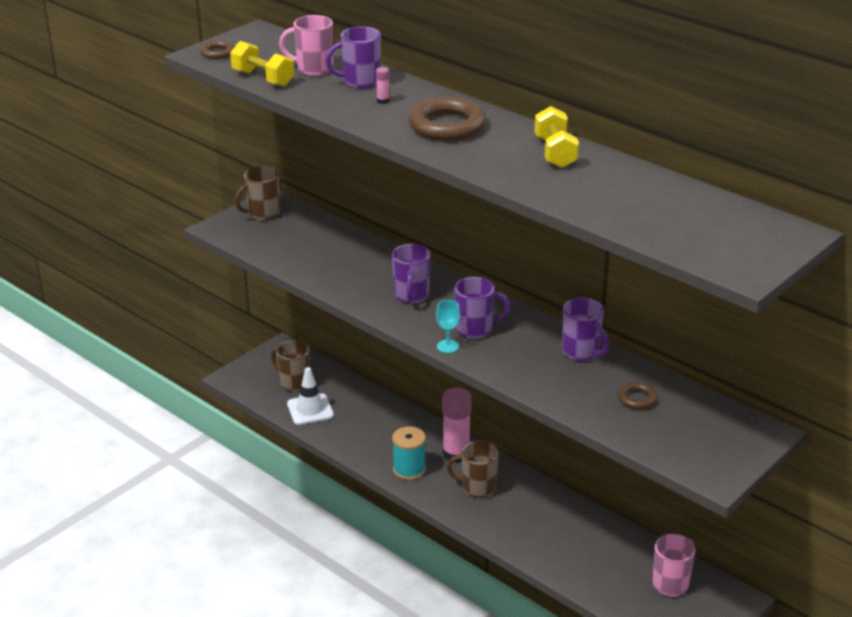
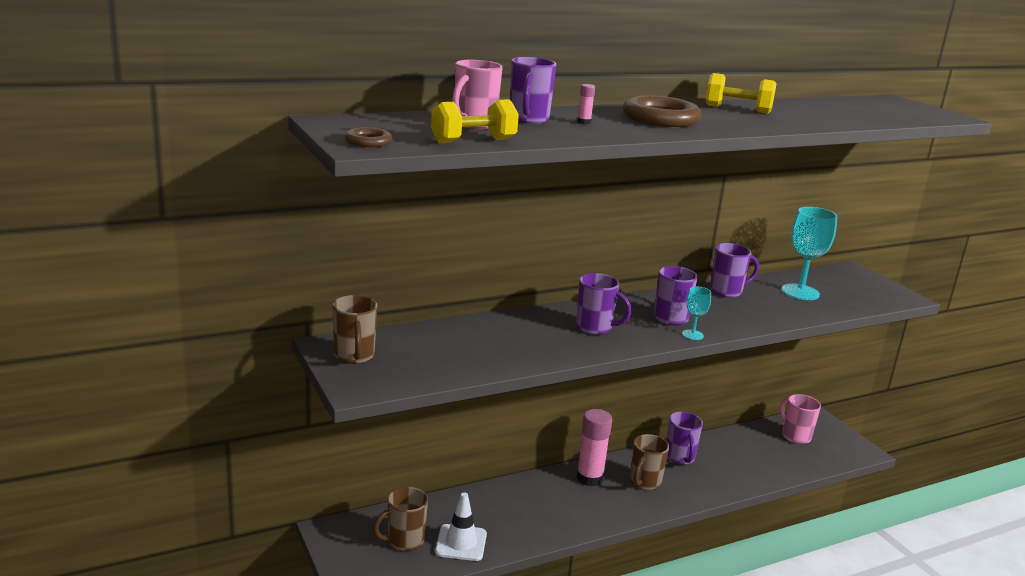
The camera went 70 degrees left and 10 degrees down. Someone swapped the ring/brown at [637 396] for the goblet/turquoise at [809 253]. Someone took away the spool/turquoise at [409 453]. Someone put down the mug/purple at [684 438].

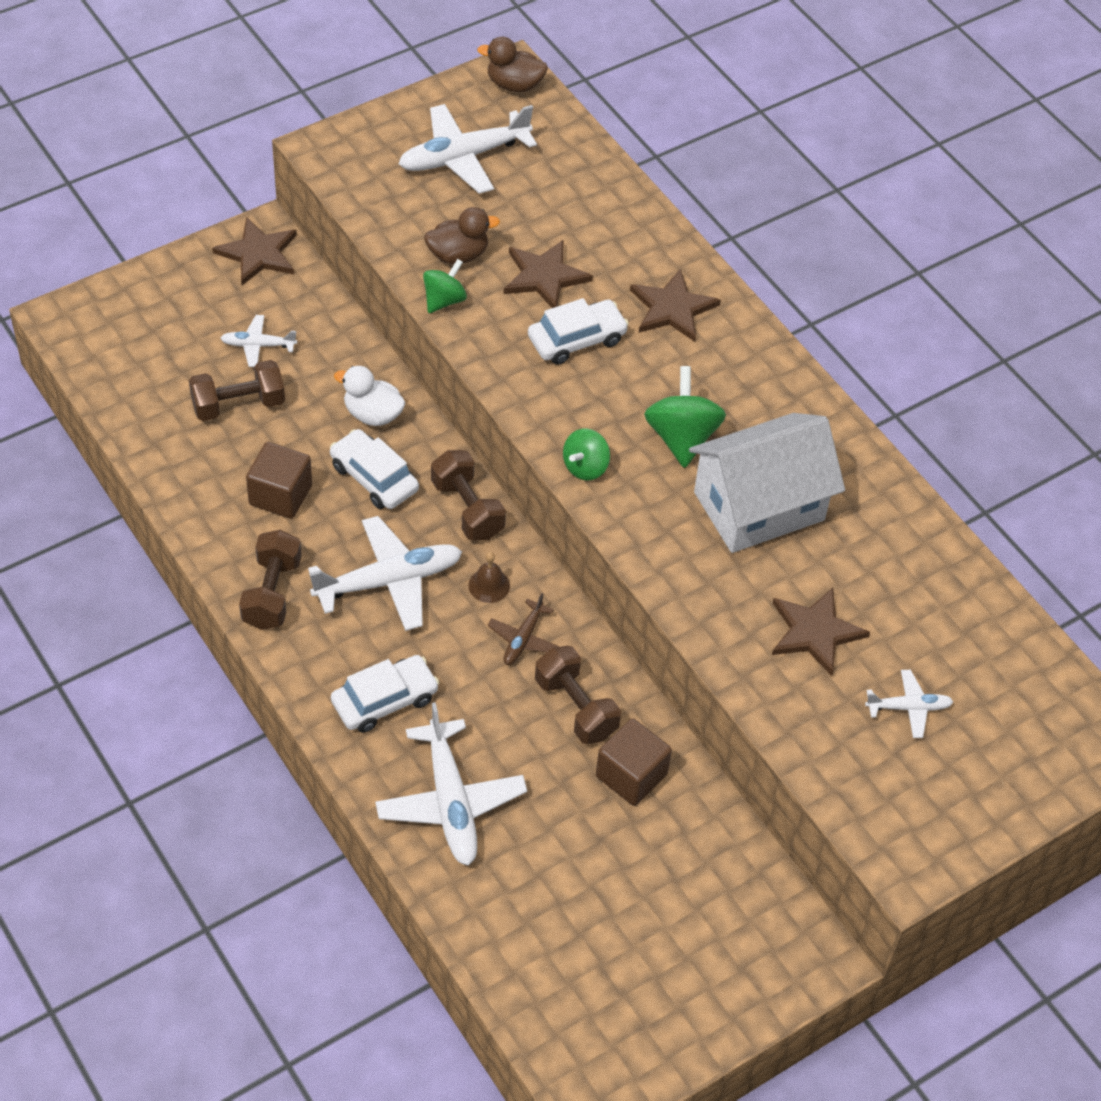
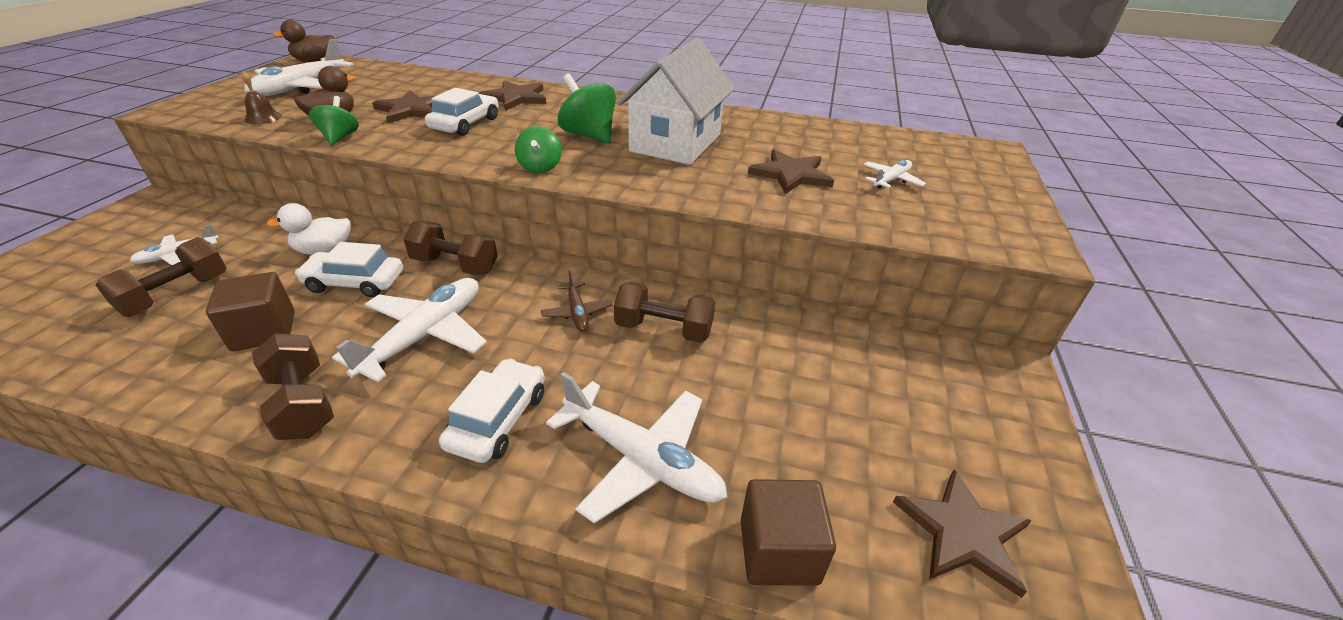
The camera went 40 degrees left and 15 degrees down. Someone carried the star/brown from [254 251] to [962 533]. Someone carried the bell/brown from [489 577] to [262 98]. Someone carried the cube/brown from [634 762] to [788 532].

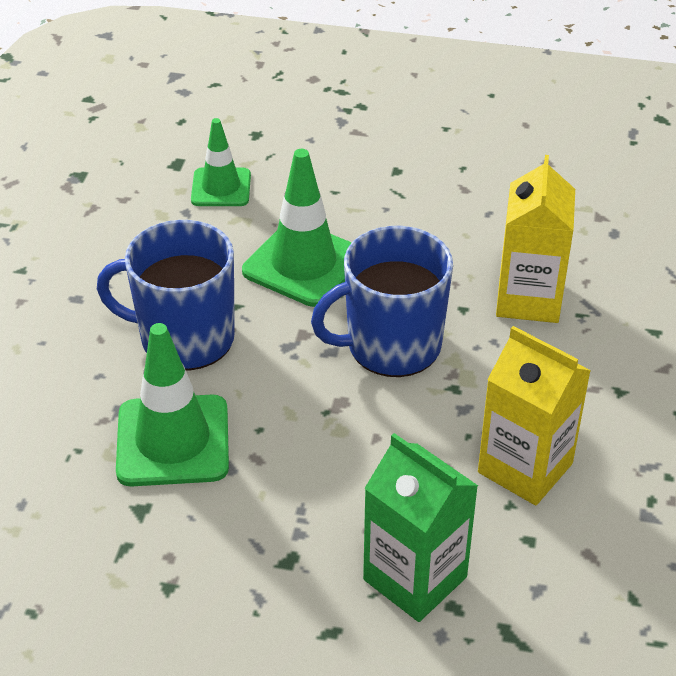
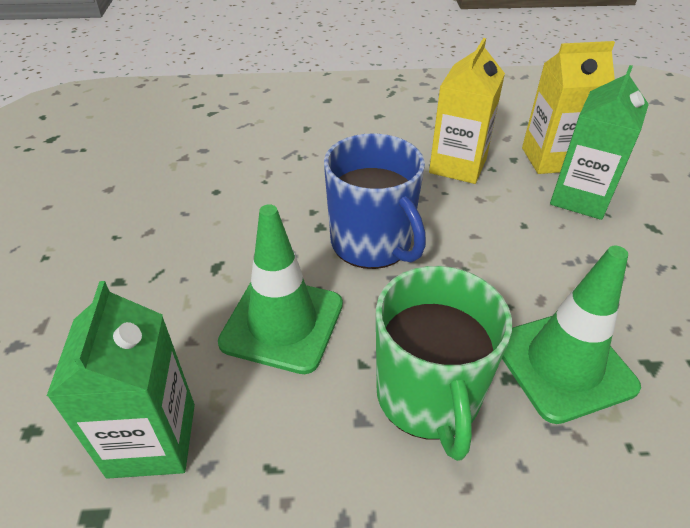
The camera went 105 degrees left and 0 degrees up. Someone swapped the traffic cone/green at [221 162] for the carton/green at [121 380]. Someone carried the carton/yellow from [535 239] to [568 107]. Someone repainted the mug/blue at [166 295], which became the mug/green at [444 363].

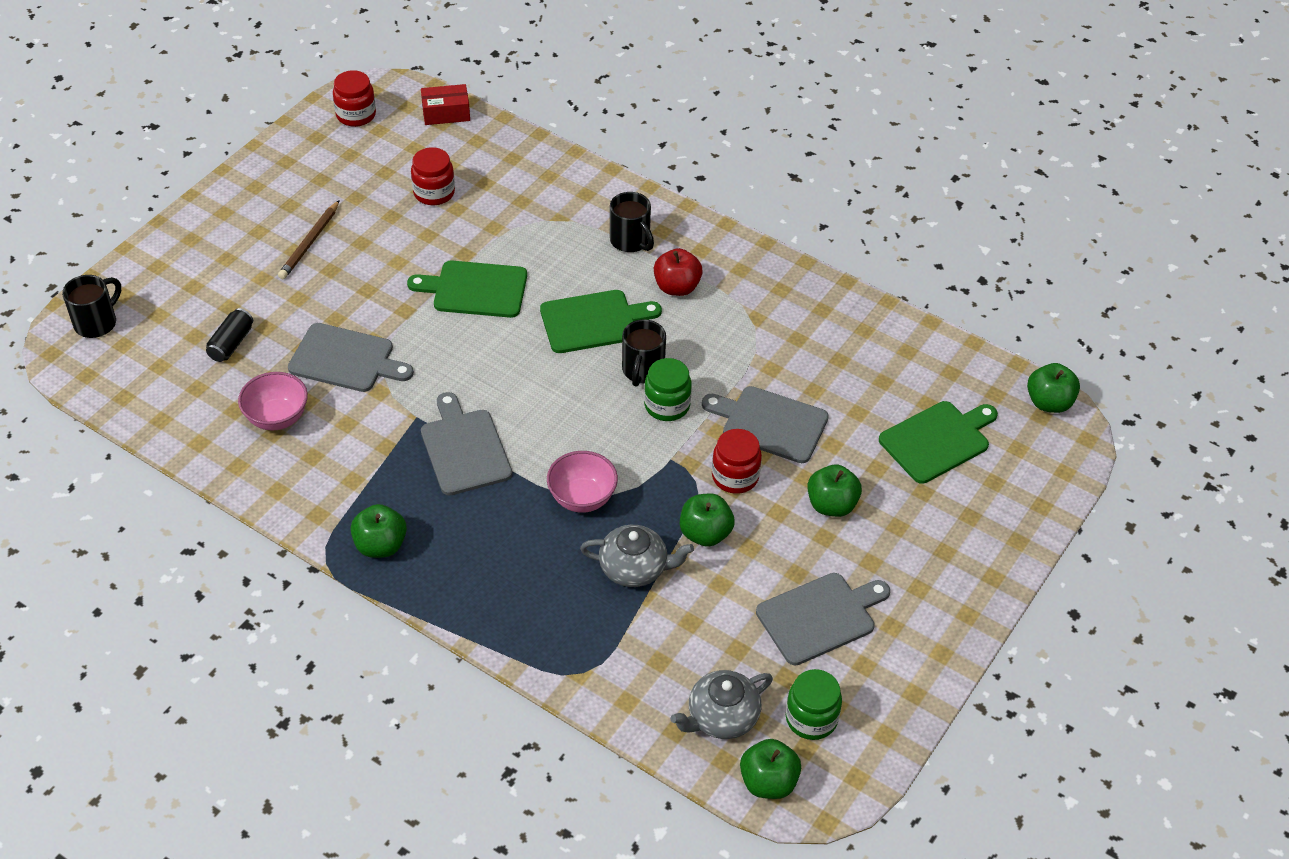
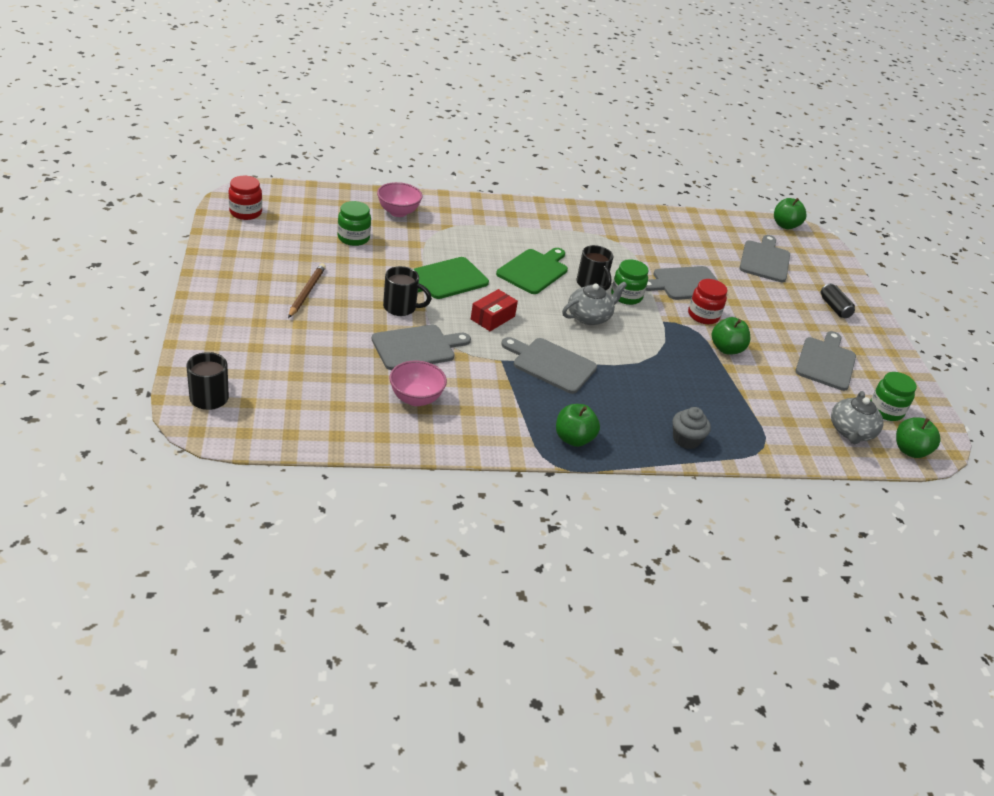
The camera went 45 degrees left and 10 degrees down. Someone carried the box/red from [445 104] to [494 310]. Someone repainted the jar/red at [433 176], which became the jar/green at [354 223]. Someone carried the mug/black from [632 222] to [407 291]. Someone rotated the pencil/brown at [309 239] by 150 degrees counterclockwise. Someone took away the apple/red at [678 272]. Someone carried the can/black from [229 335] to [838 300]. Someone repainted the cutting board/green at [938 442], which became the cutting board/grey at [765 258]. Someone carried the bowl/pink from [582 482] to [400 199]. Someone took away the apple/green at [834 491]. Someone carried the teapot/grey from [637 556] to [594 303]. Someone put down the cupcake/grey at [692 428].

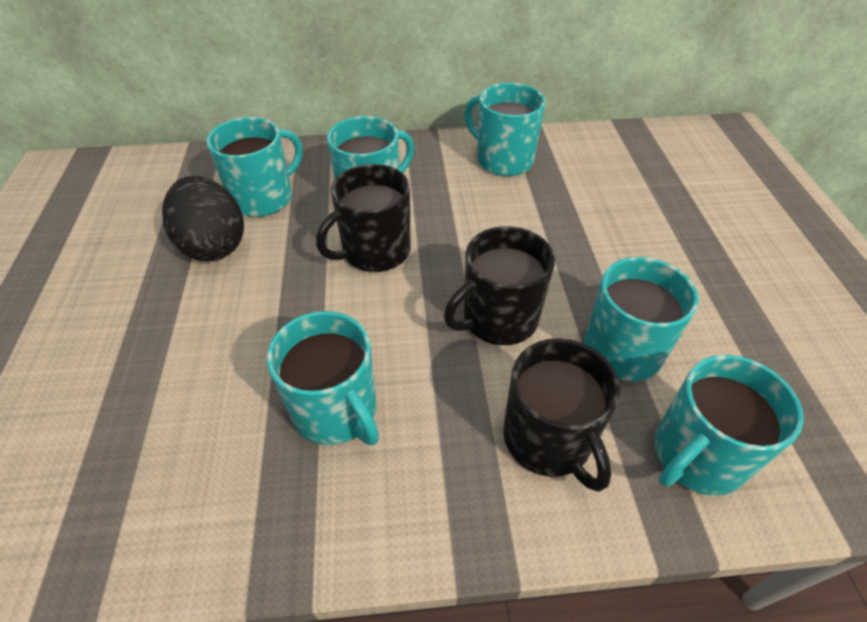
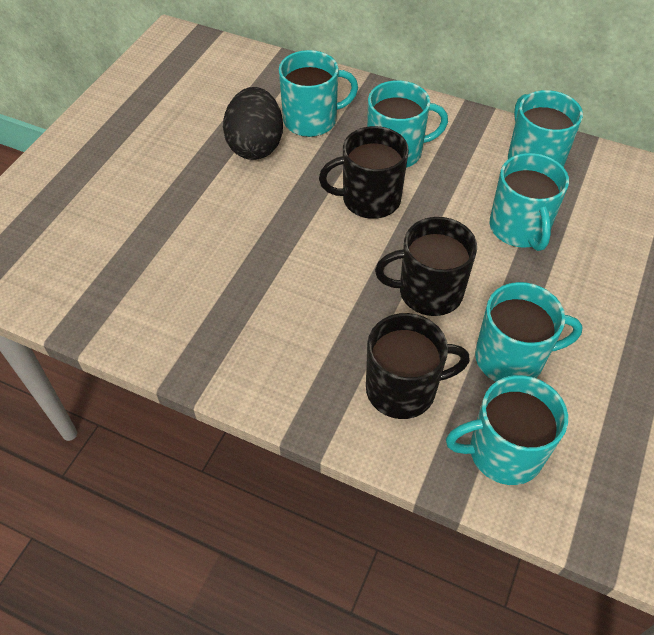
The camera went 30 degrees right and 5 degrees up. Someone carried the mug/turquoise from [323 378] to [529 202]. Someone rotated the mug/black at [561 415] by 105 degrees counterclockwise.

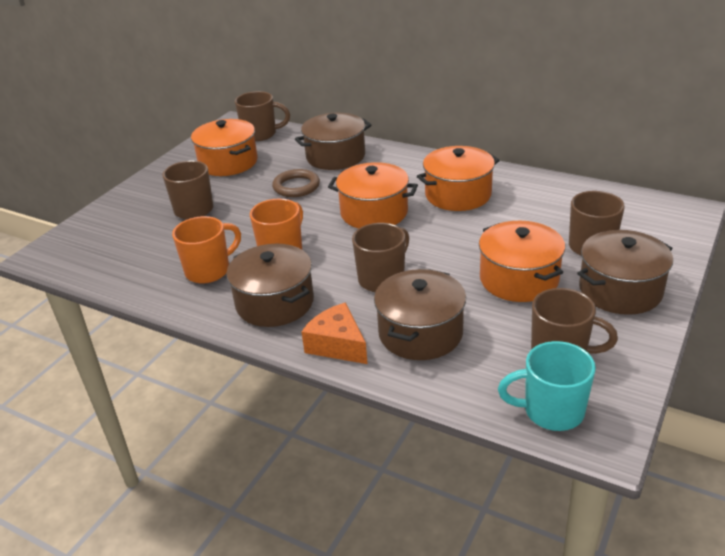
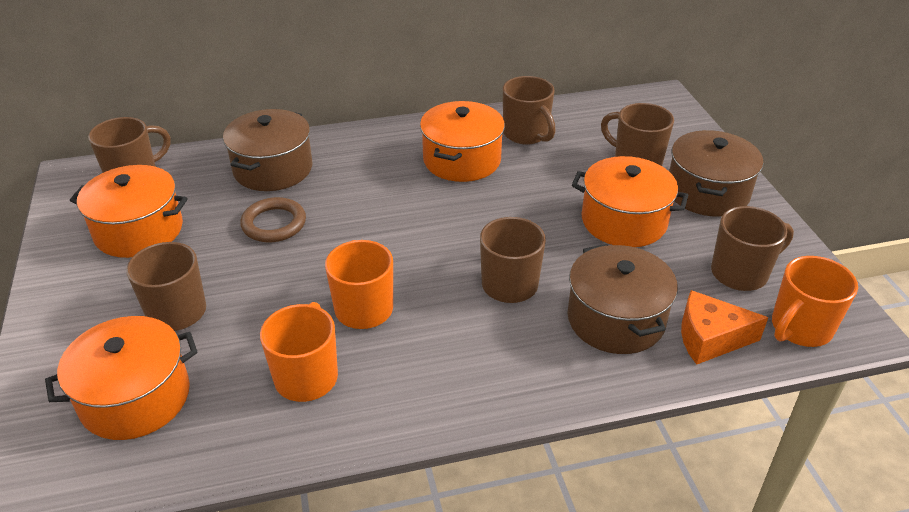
The camera went 45 degrees left and 5 degrees up. Someone carried the pot/orange from [373 195] to [121 378]. Someone took away the pot/brown at [270 285]. Someone carried the cheese/orange from [335 333] to [725 327]. Someone repainted the mug/turquoise at [547 386], which became the mug/orange at [815 301]. Someone put down the mug/brown at [529 110].

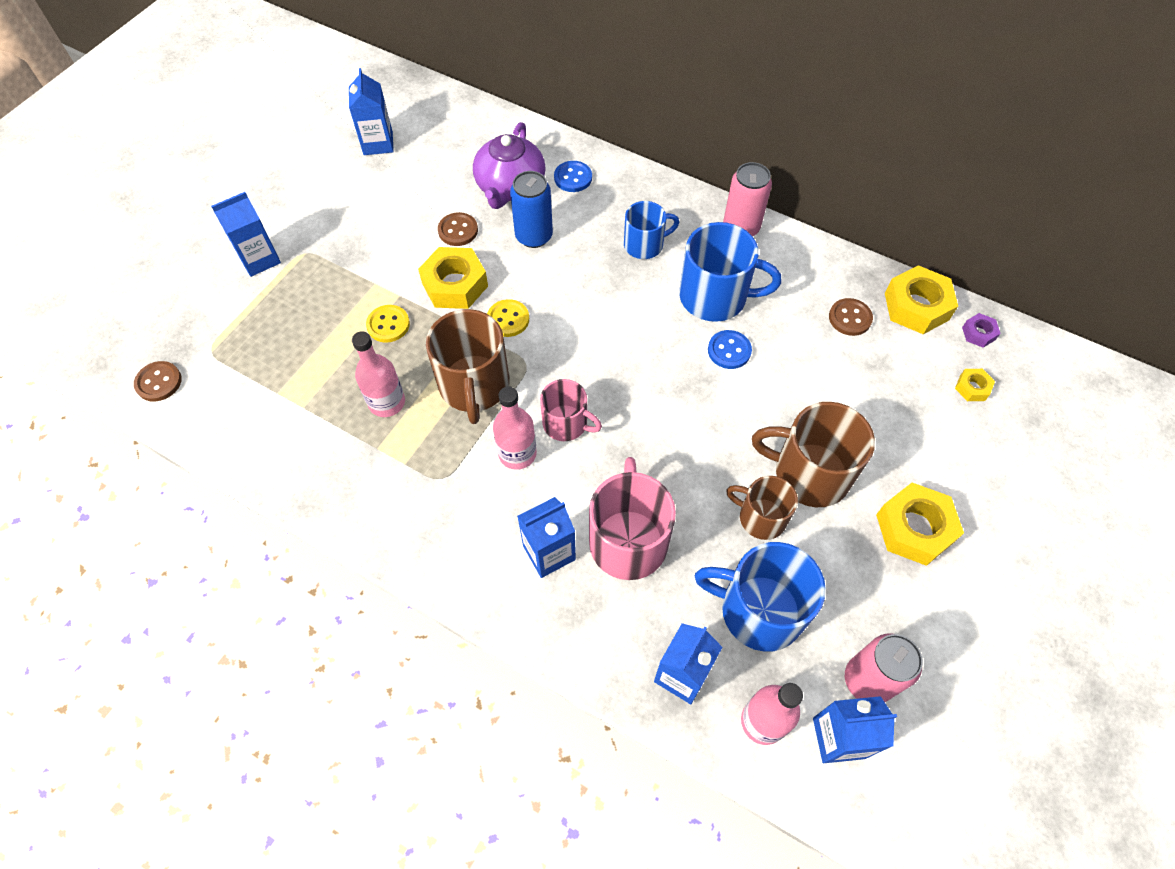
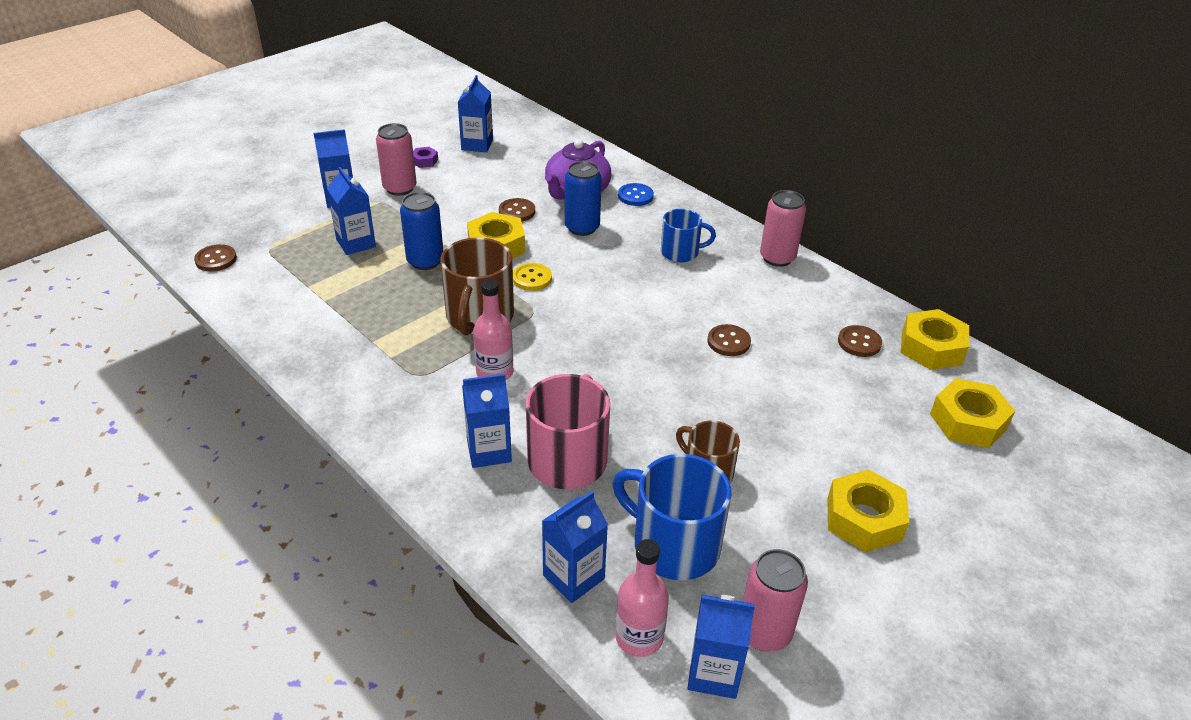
The camera went 15 degrees right and 20 degrees down. Someone took away the mug/blue at [730 272]. Someone swapped the button/yellow at [388 324] for the can/blue at [421 231]. Someone carried the nut/purple from [981 330] to [425 157]. Someone repainted the button/blue at [730 349], which became the button/brown at [729 340]. Someone took away the bottle/pink at [378 374]. Someone scaled the nut/yellow at [975 385] by 2.02. Someone took away the mug/pink at [571 410]. Someone took away the mug/brown at [813 454]. Someone put down the can/pink at [396 159]. Someone put down the carton/blue at [351 211].

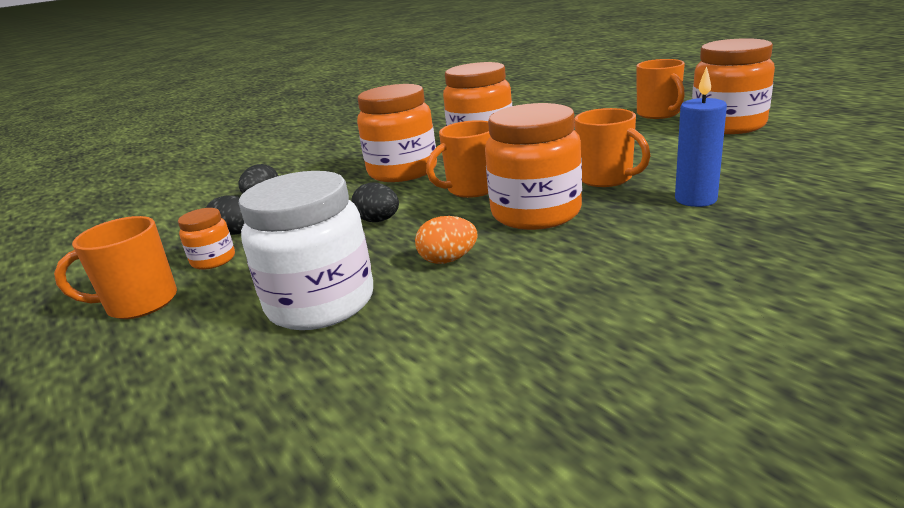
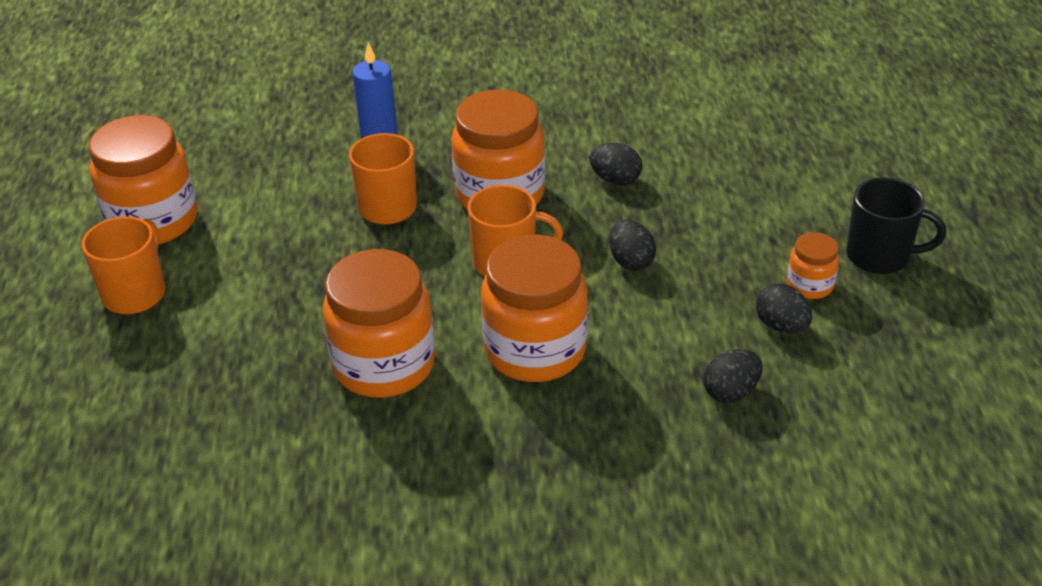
The camera went 150 degrees left and 15 degrees up. Someone took away the jar/white at [306 250]. Someone repainted the mug/orange at [115 267], which became the mug/black at [896 226]. Someone repainted the egg/orange at [446 240], which became the egg/black at [615 164].

